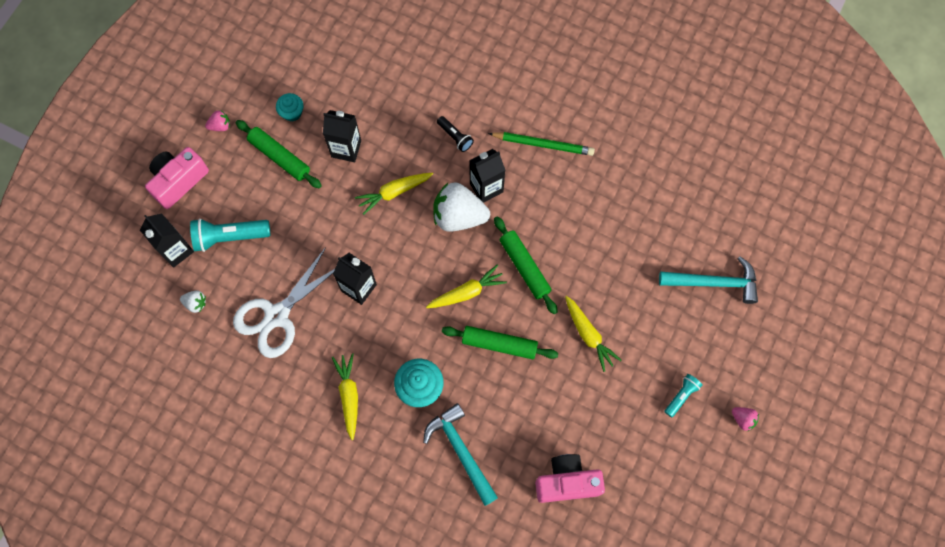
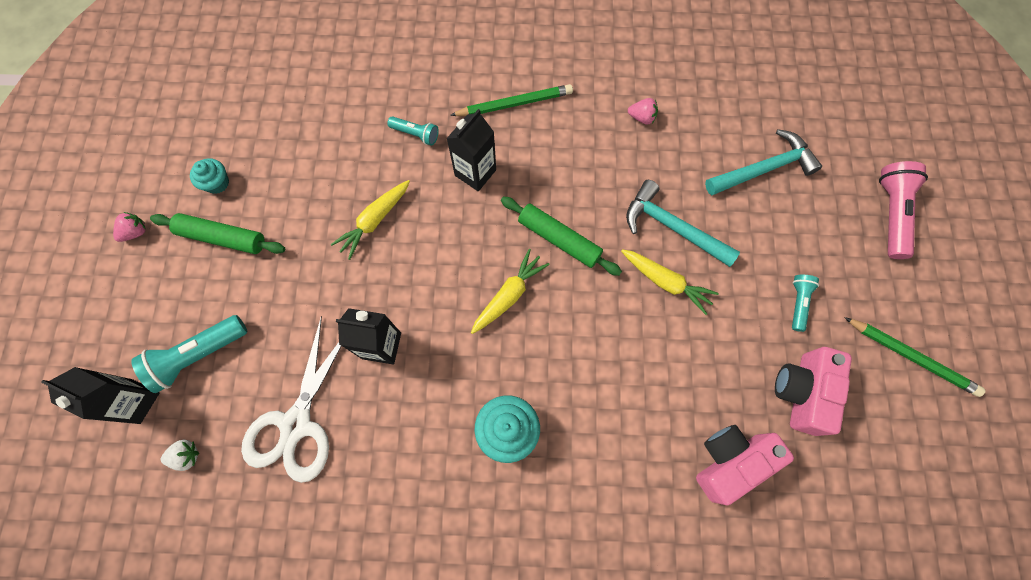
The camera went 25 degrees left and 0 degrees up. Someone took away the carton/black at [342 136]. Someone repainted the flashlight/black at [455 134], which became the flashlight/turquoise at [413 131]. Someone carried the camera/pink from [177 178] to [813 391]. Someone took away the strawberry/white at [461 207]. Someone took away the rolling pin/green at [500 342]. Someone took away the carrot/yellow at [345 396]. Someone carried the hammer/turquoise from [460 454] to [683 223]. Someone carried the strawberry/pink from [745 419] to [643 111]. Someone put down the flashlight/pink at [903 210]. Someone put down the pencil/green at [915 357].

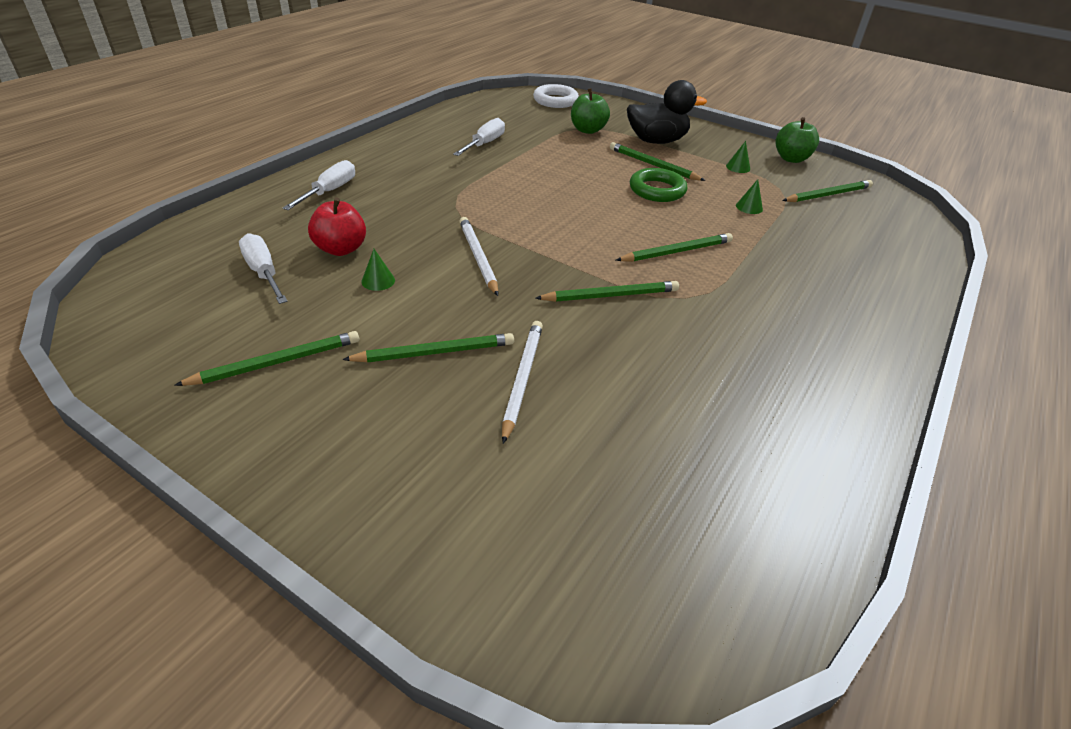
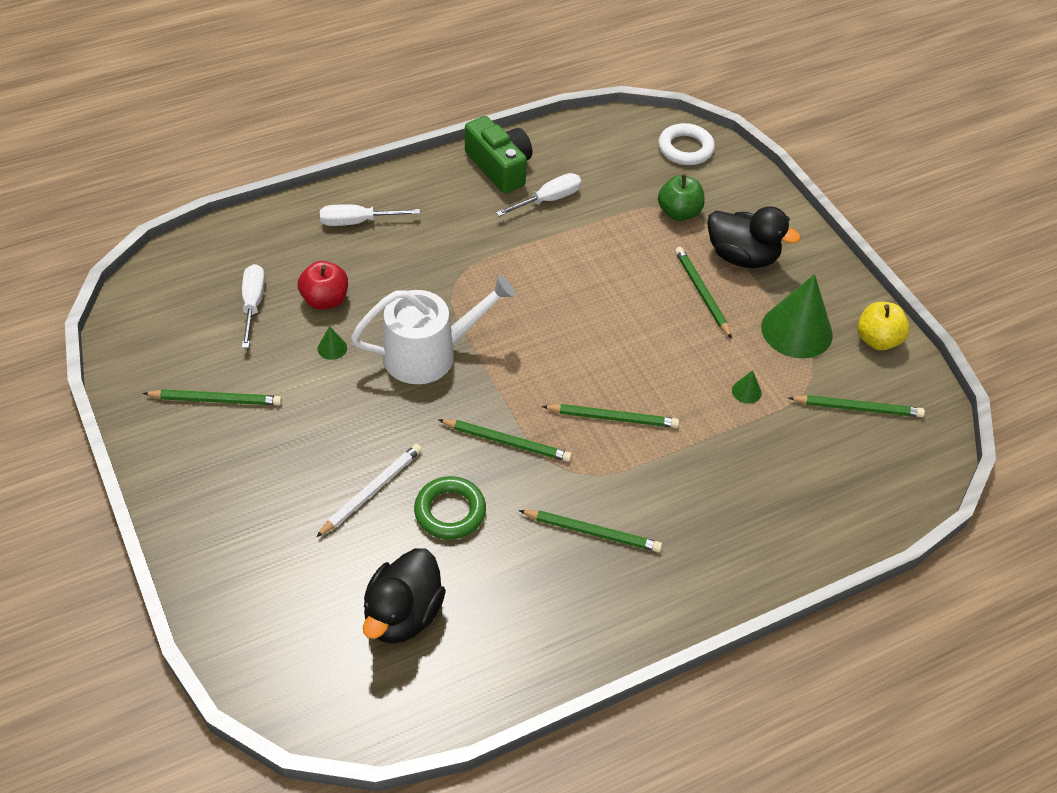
The camera went 30 degrees right and 10 degrees up. Someone repainted the apple/green at [797 140], which became the apple/yellow at [883 325]. Someone scaled the cone/green at [738 157] by 2.50. Someone rotated the screwdriver/white at [319 185] by 150 degrees counterclockwise. Someone carried the ring/green from [658 185] to [450 507]. Someone swapped the pencil/white at [478 256] for the watering can/white at [433 329]. Someone carried the pencil/green from [428 347] to [590 531]. Someone put down the camera/green at [498 155]. Someone put down the duck/black at [404 596].

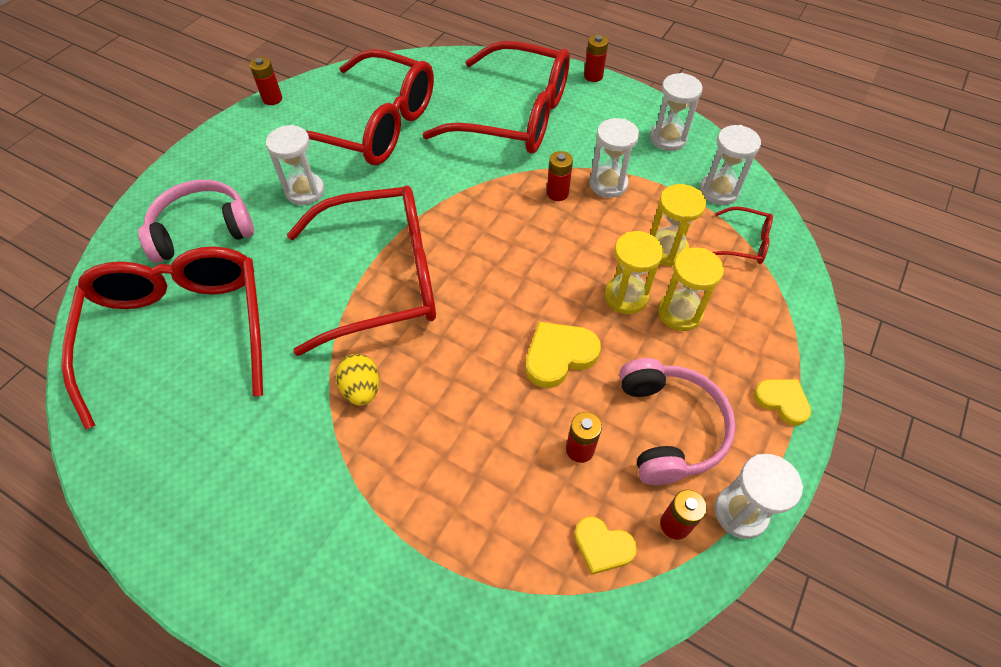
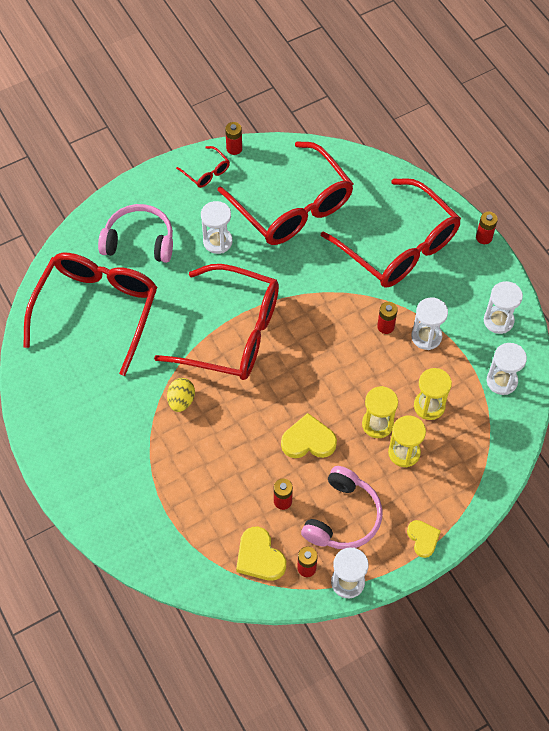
The camera went 30 degrees right and 5 degrees up. Someone carried the glasses/red from [743 235] to [203 167]. Someone scaled the heart/yellow at [605 545] by 1.50.

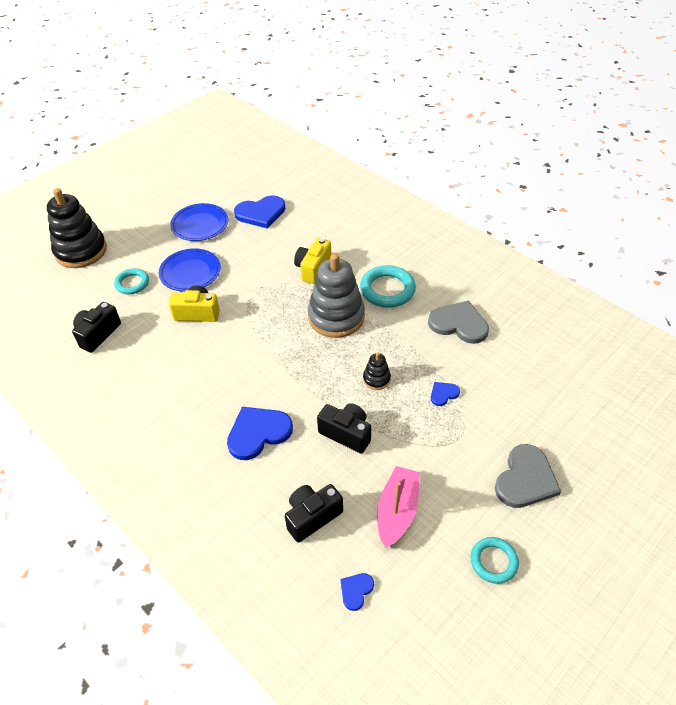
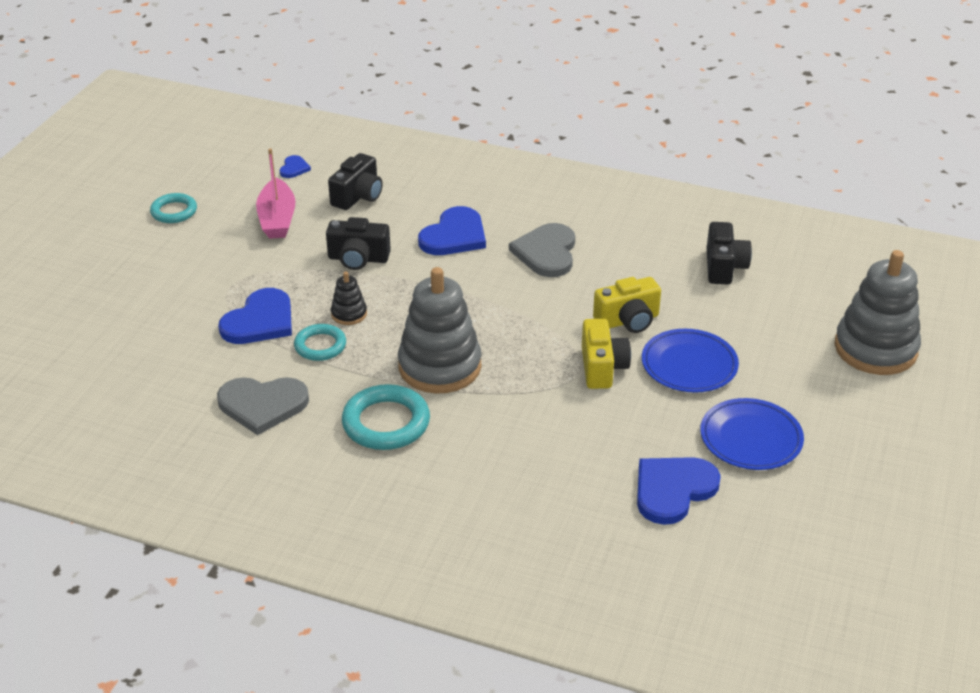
The camera went 155 degrees right and 10 degrees down. Someone repainted the stacking toy/black at [77 228], which became the stacking toy/grey at [878 312]. Someone carried the camera/yellow from [312 261] to [606 354]. Someone carried the ring/turquoise from [131 281] to [320 342]. Someone scaled the heart/blue at [445 394] by 2.05. Someone carried the heart/grey from [528 476] to [542 250].

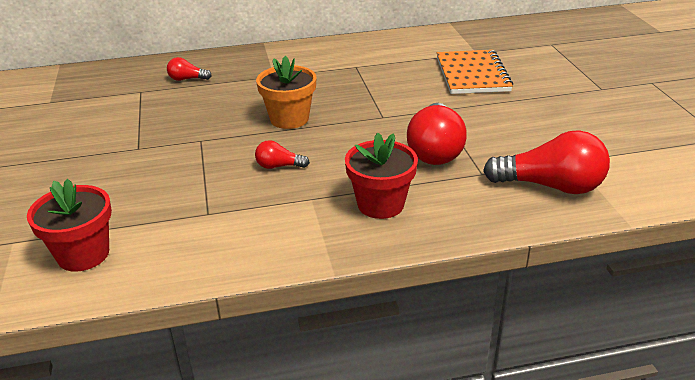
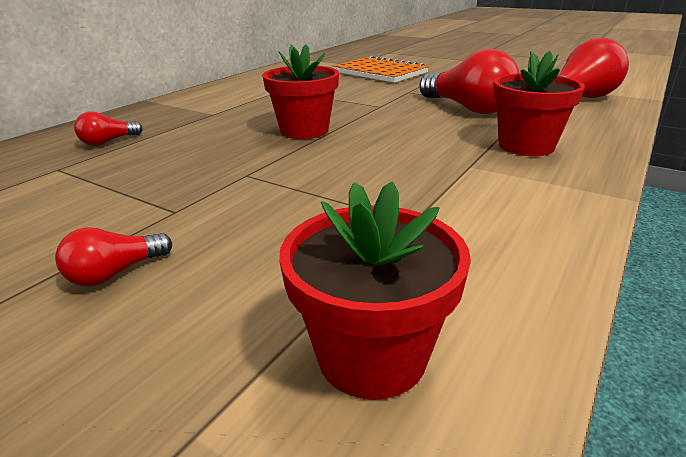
The camera went 45 degrees left and 5 degrees down. Someone repainted the flower pot/orange at [286 92], which became the flower pot/red at [300 91]. Someone carried the light bulb/red from [282 154] to [113 256].

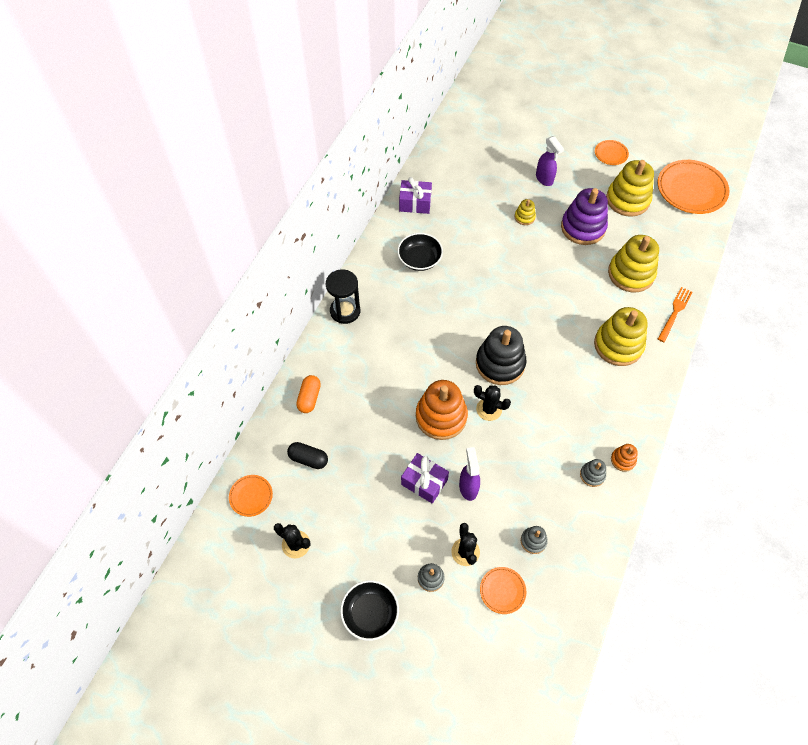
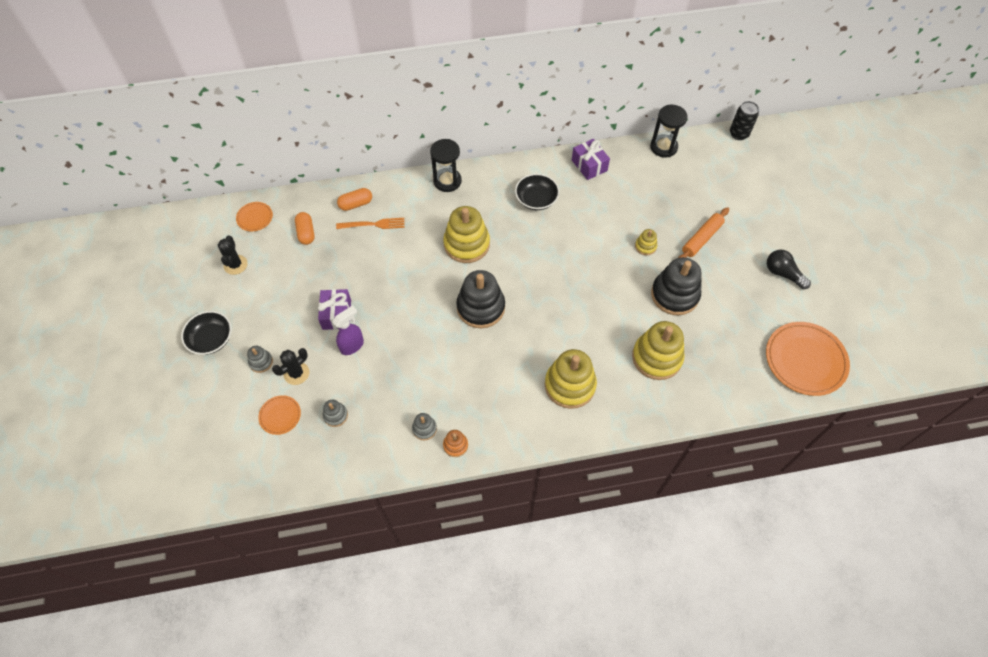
The camera went 55 degrees right and 0 degrees up. Someone swapped the spray bottle/purple at [550 161] for the rolling pin/orange at [703 232]. Someone swapped the plate/orange at [612 152] for the light bulb/black at [789 269]. Someone carried the stacking toy/yellow from [630 188] to [466 234]. Someone repainted the stacking toy/purple at [584 216], which became the stacking toy/black at [676 286]. Someone carried the fork/orange from [675 314] to [370 223]. Someone took away the stacking toy/orange at [442 410]. Someone took away the cactus/black at [492 403]. Someone repainted the capsule/black at [307 455], which became the capsule/orange at [304 228]. Someone put down the can/black at [744 120]. Someone put down the hourglass/black at [669 131].

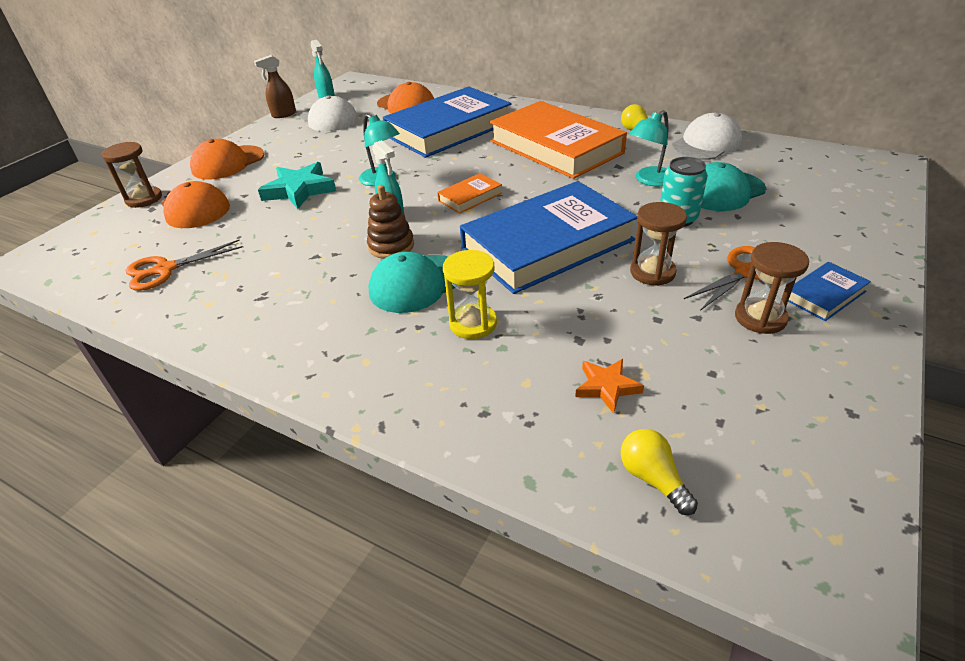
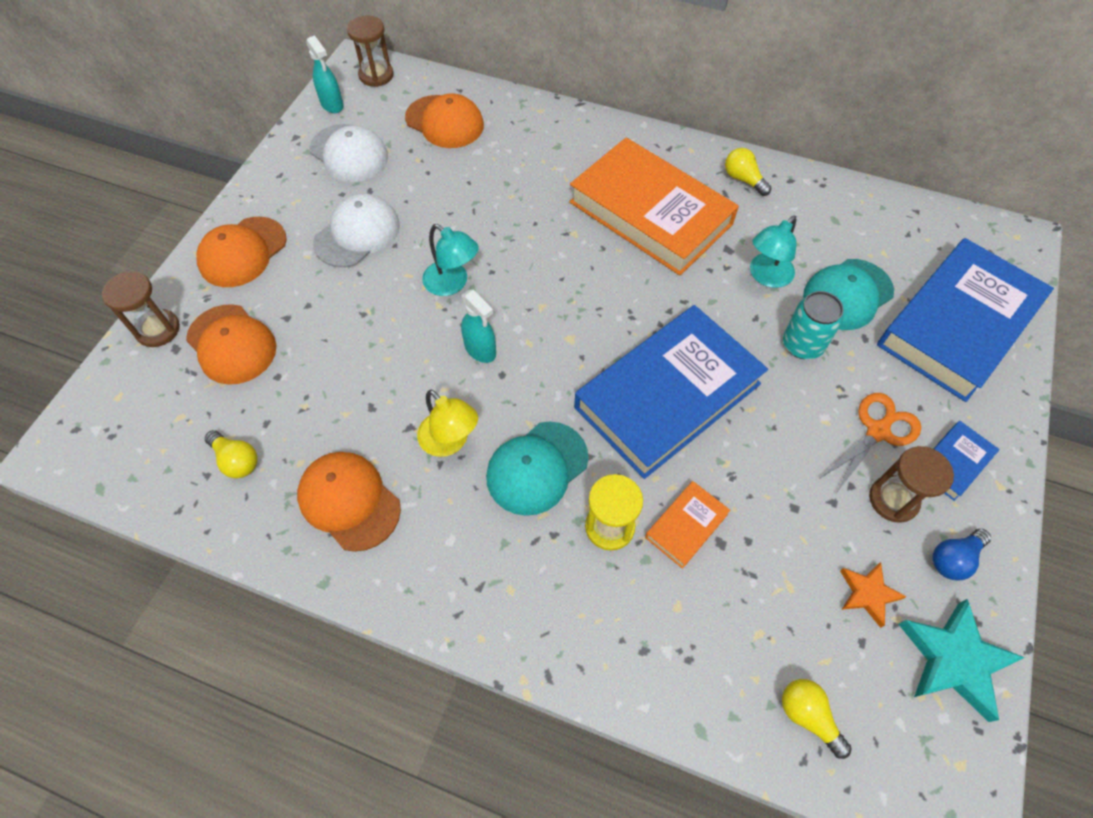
The camera went 10 degrees left and 20 degrees up. Someone took away the spray bottle/brown at [275 86]. Someone carried the book/blue from [447 122] to [965 320]. Someone carried the cap/white from [707 136] to [356 230]. Someone carried the star/turquoise from [297 185] to [961 660]. Someone carried the book/orange from [469 193] to [687 525]. Someone took away the stacking toy/brown at [390 222]. Someone carried the hourglass/brown from [658 244] to [370 51]. Someone swapped the scissors/orange at [184 265] for the light bulb/yellow at [231 454]. Someone carried the star/orange from [609 386] to [873 595]. Someone put down the lamp/yellow at [447 423]. Someone put down the cap/orange at [349 502]. Someone put down the light bulb/blue at [961 555].

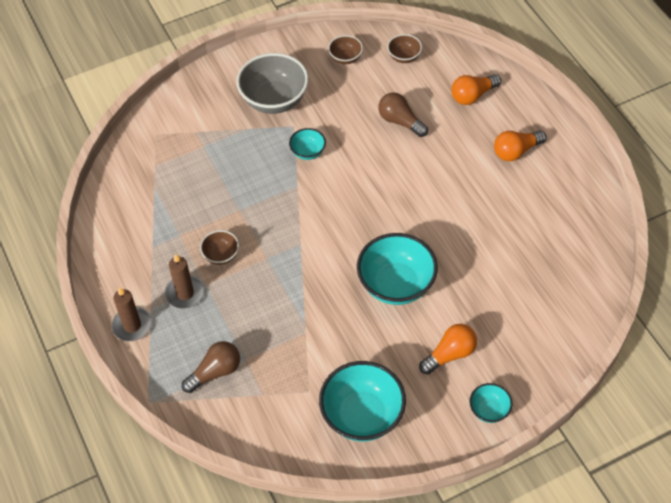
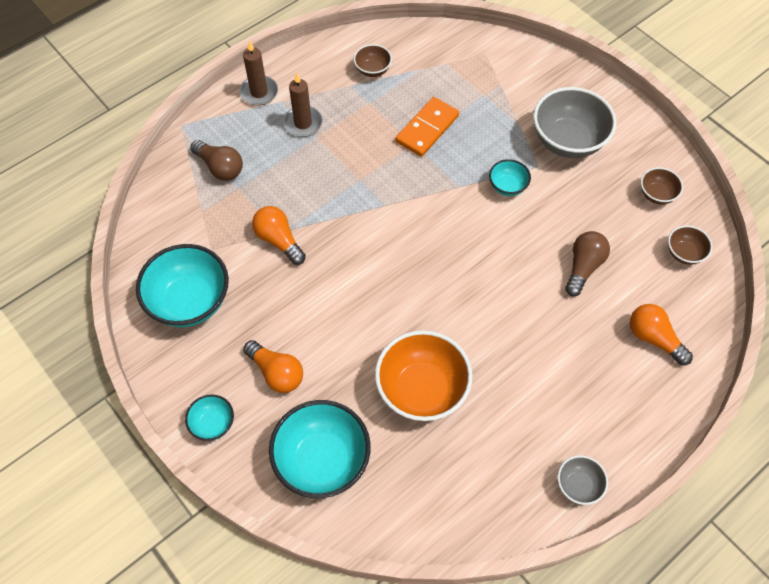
The camera went 75 degrees right and 5 degrees up. Someone carried the light bulb/orange from [520 145] to [279 235]. Someone carried the bowl/brown from [219 247] to [372 60]. Someone carried the bowl/turquoise from [397 269] to [320 449]. Someone put down the domino/orange at [427 127]. Someone put down the bowl/orange at [424 375]. Someone put down the bowl/grey at [583 480].

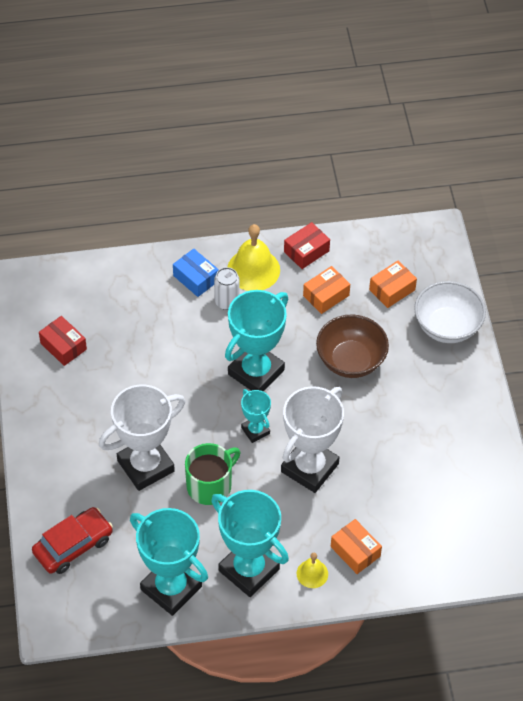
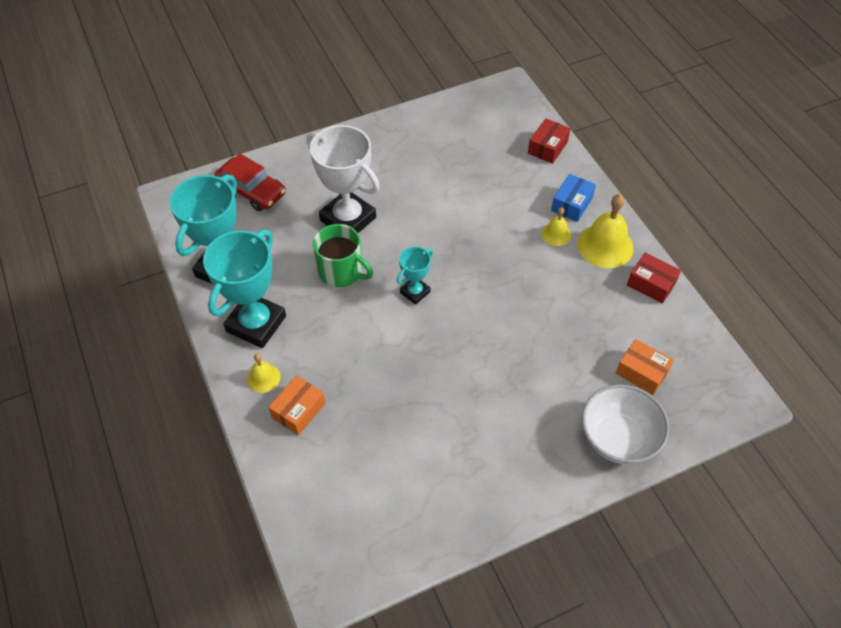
The camera went 75 degrees right and 0 degrees up. Someone took away the box/orange at [326 290]. Someone swapped the can/white at [227 288] for the bell/yellow at [556 226]. Someone took away the trophy/turquoise at [256 341]. Someone took away the bowl/brown at [352 346]. Someone carried the box/red from [63 341] to [549 141]. Someone took away the trophy/white at [312 439].

